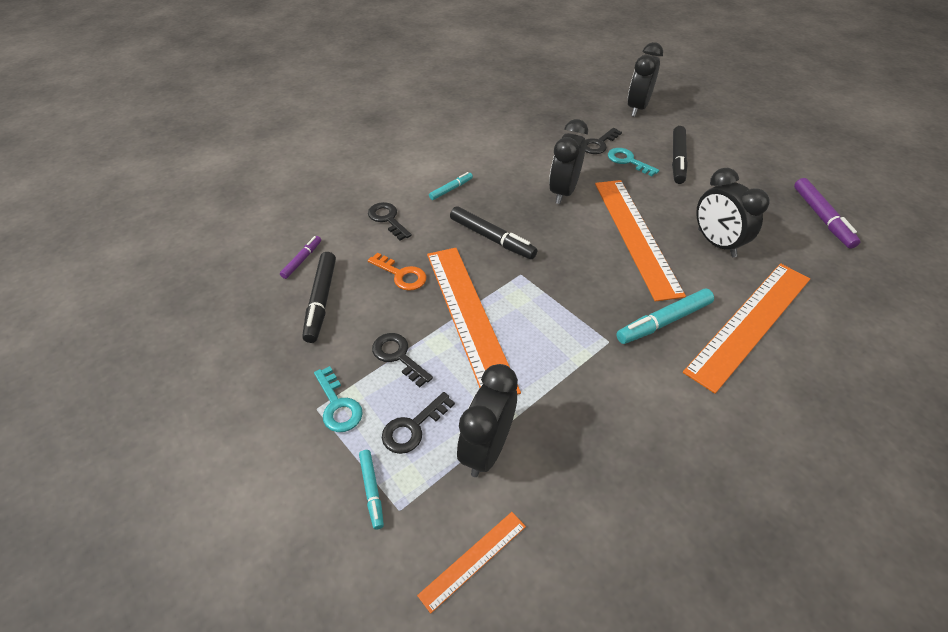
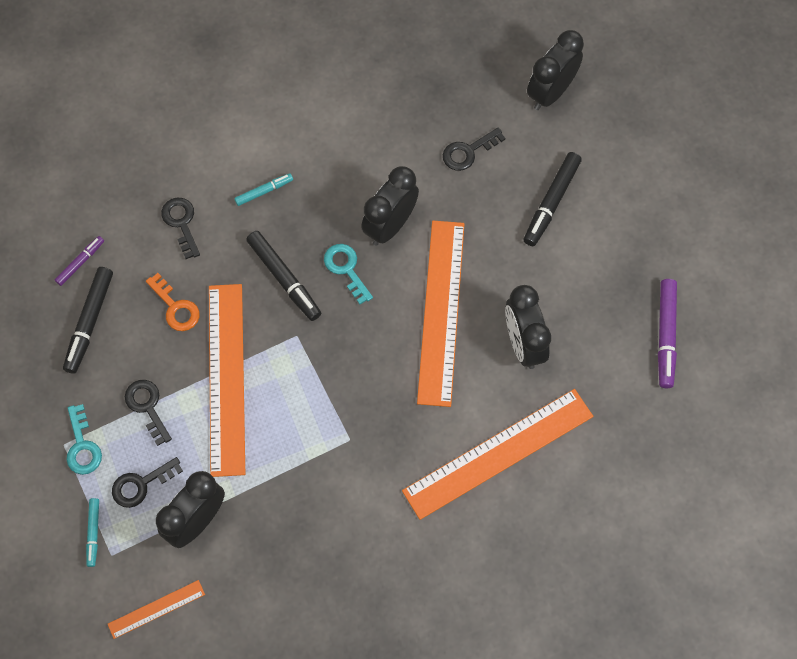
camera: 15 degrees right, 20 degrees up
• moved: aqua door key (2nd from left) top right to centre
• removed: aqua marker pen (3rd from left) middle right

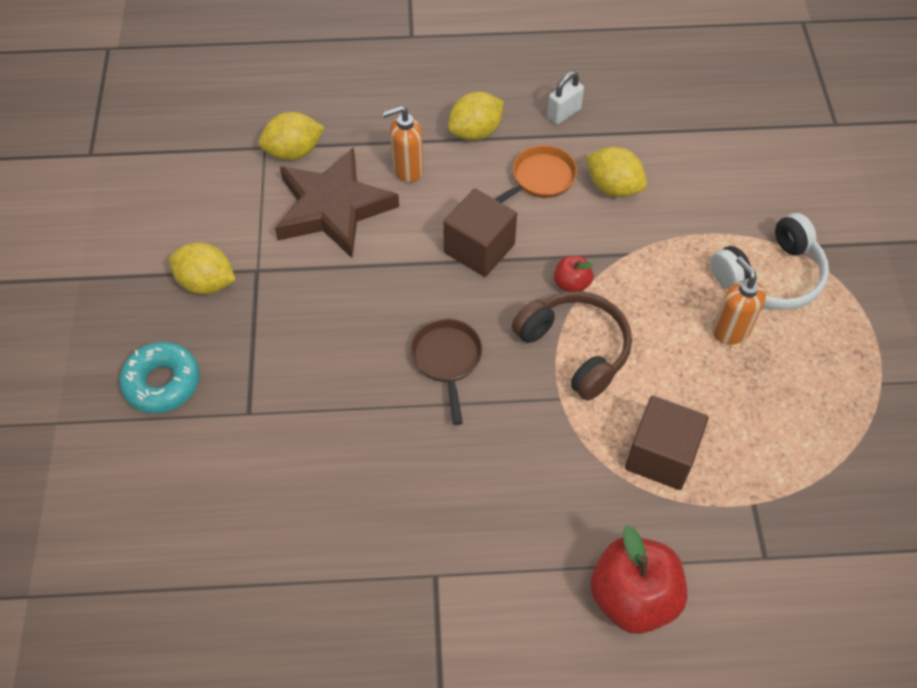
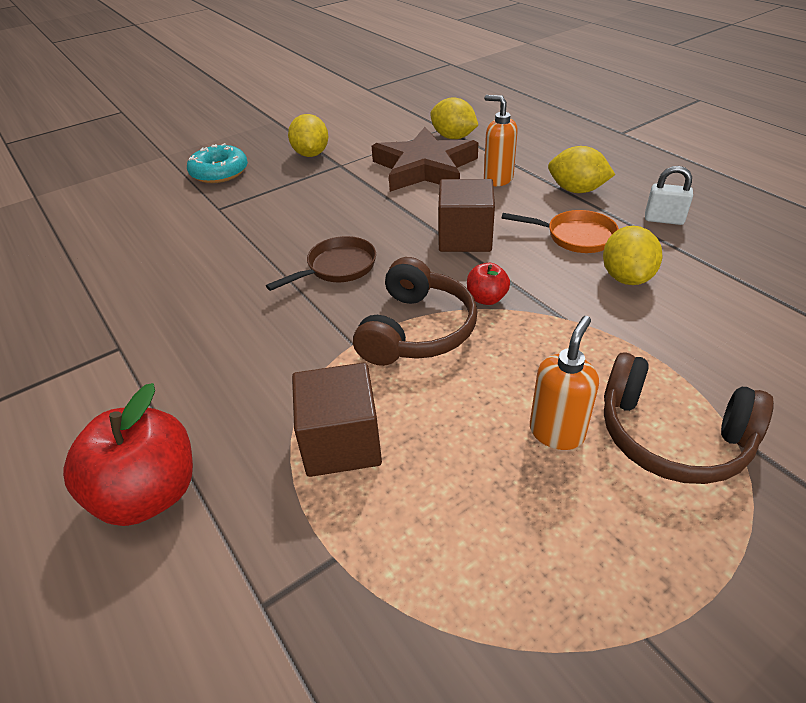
camera: 60 degrees right, 15 degrees down
• recoloured: pure white headphones middle right to brown headphones (2nd from left) middle right

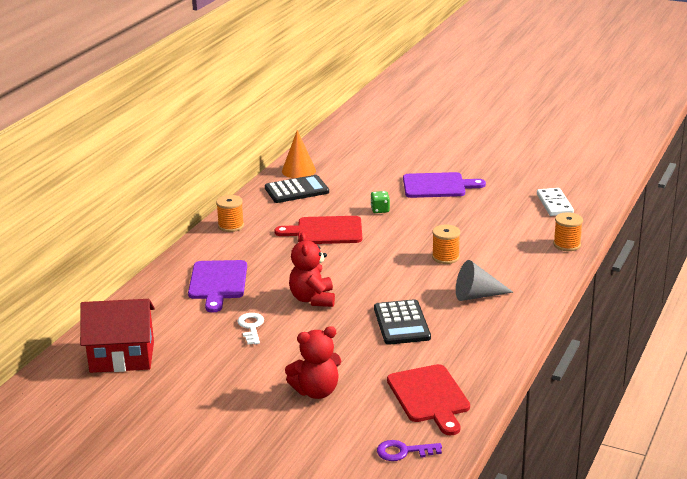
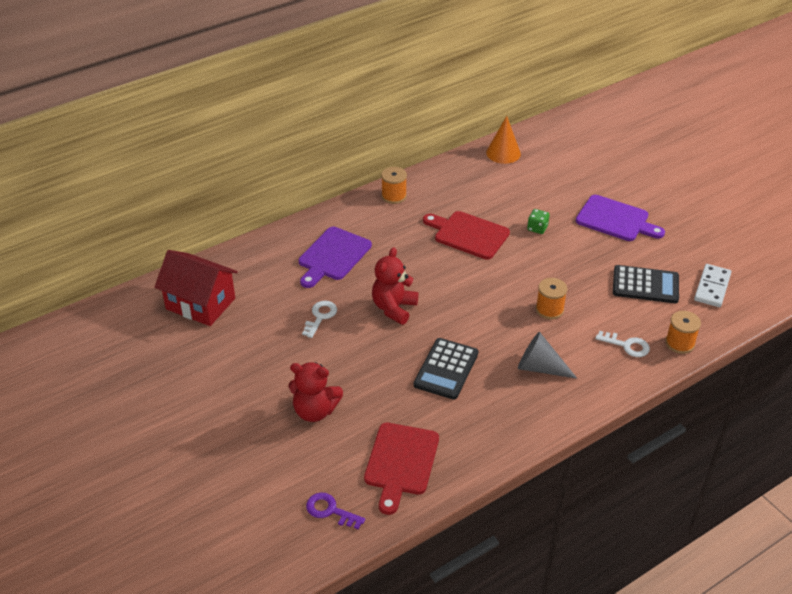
camera: 30 degrees right, 15 degrees up
• added: pure white door key (2nd from left) middle right
• moved: black calculator (1st from left in the first image) centre to black calculator (2nd from left) middle right

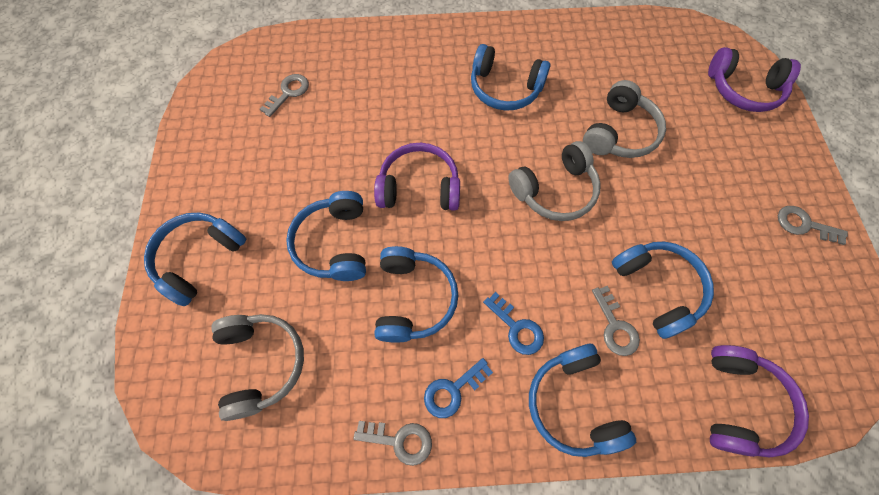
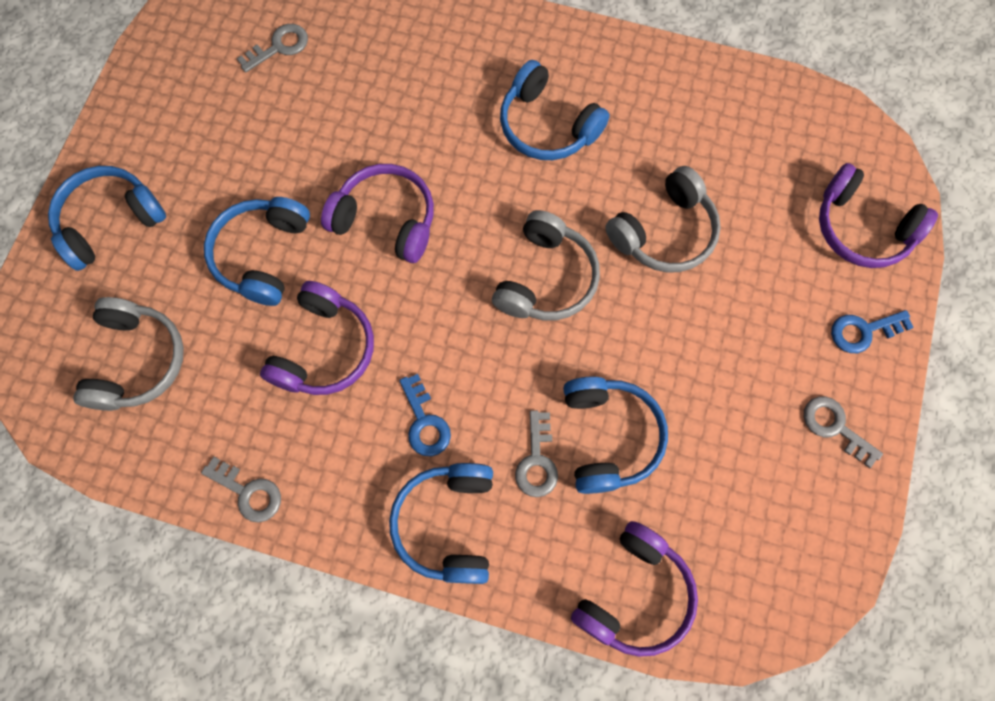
camera: 20 degrees right, 5 degrees up
• recoloured: cobalt headphones (3rd from left) centre to violet headphones (1st from left) middle left
• turned: ash-grey headphones (2nd from left) centre = centre 60 degrees counterclockwise
• moved: cobalt door key (1st from left in the first image) bottom centre to cobalt door key (2nd from left) middle right

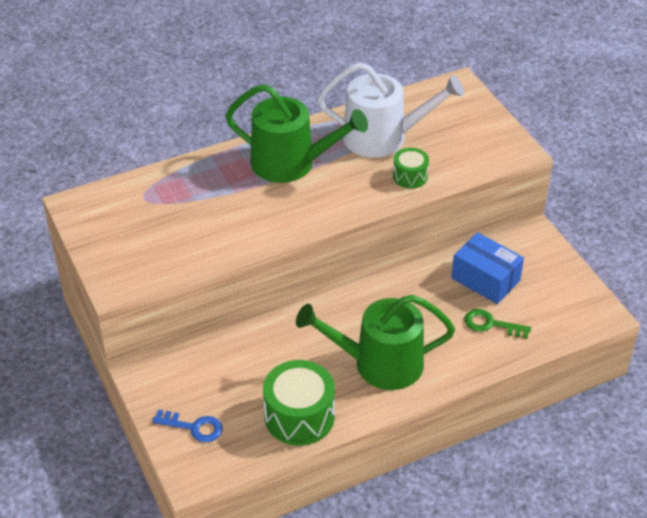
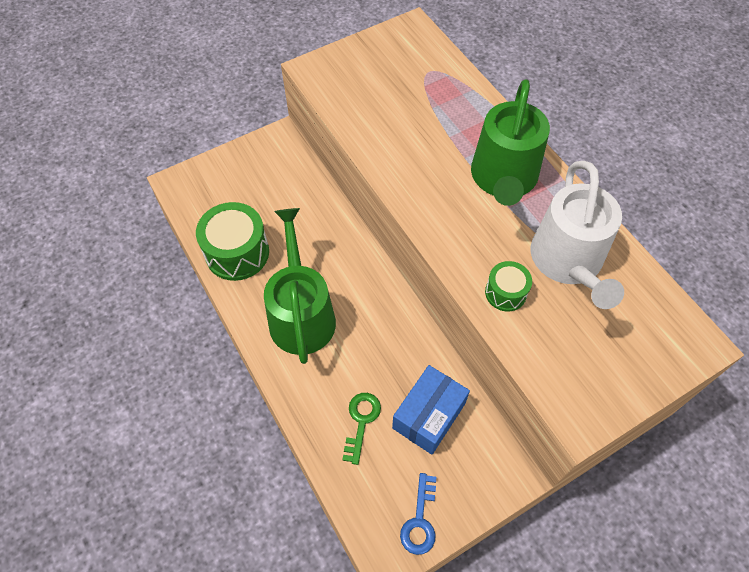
camera: 85 degrees right, 15 degrees up
• moved: cobalt door key bottom left to bottom centre

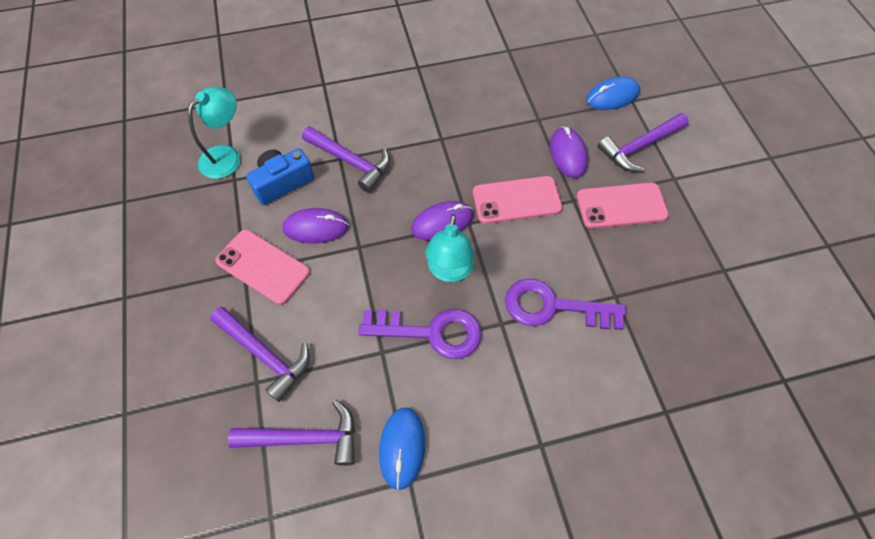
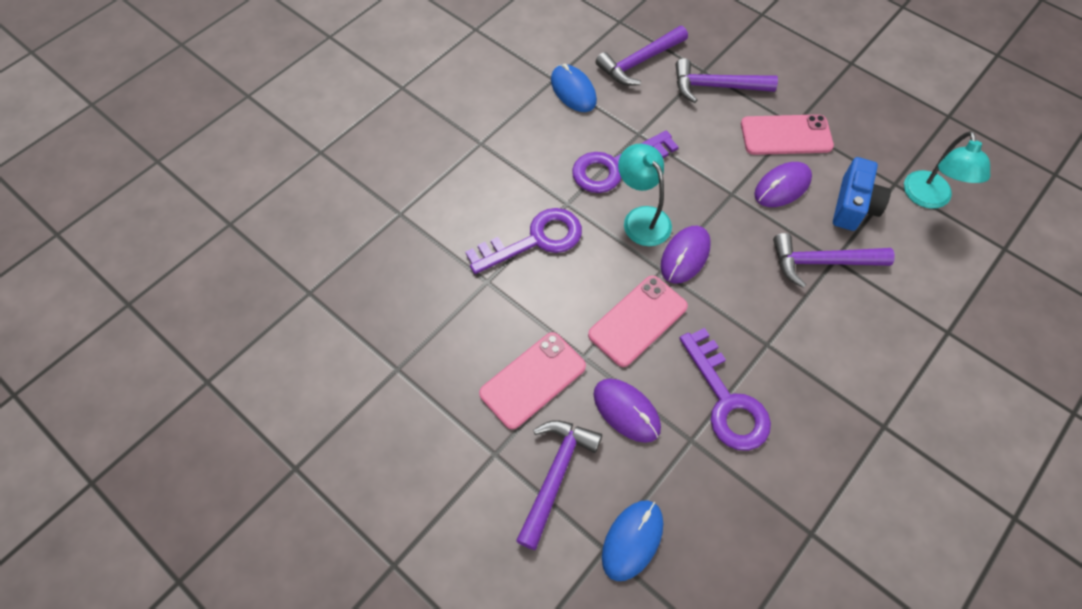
camera: 145 degrees right, 0 degrees up
• added: violet door key (3rd from left) middle right

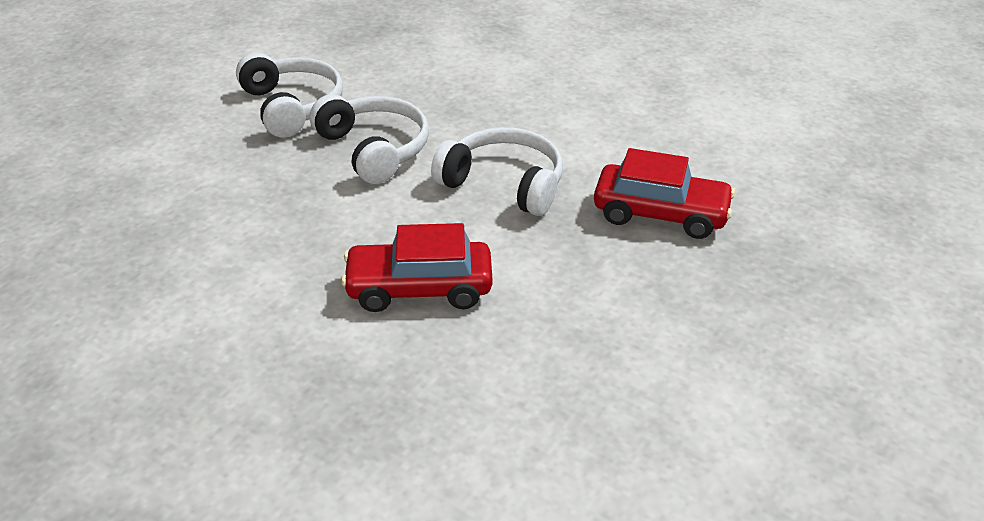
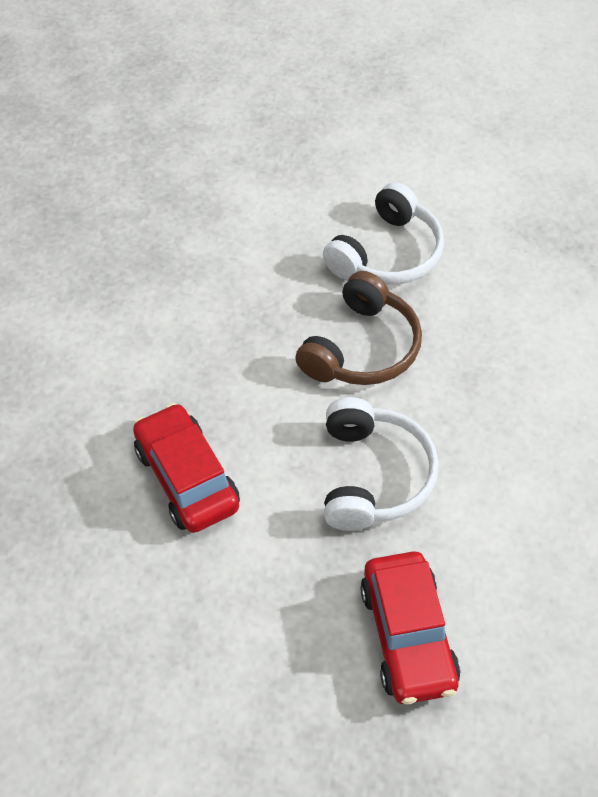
camera: 65 degrees right, 15 degrees up
• recoloured: pure white headphones (2nd from left) top centre to brown headphones centre

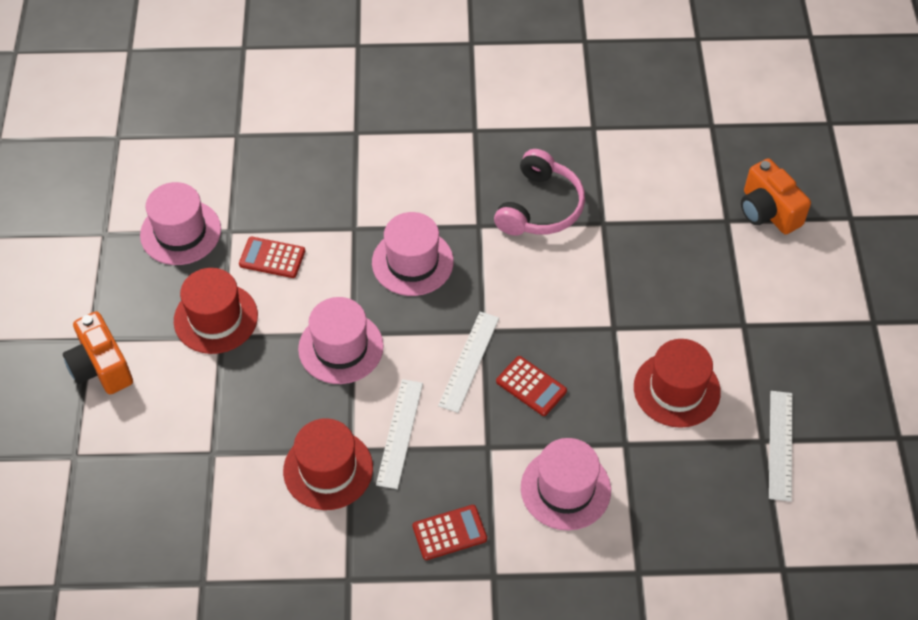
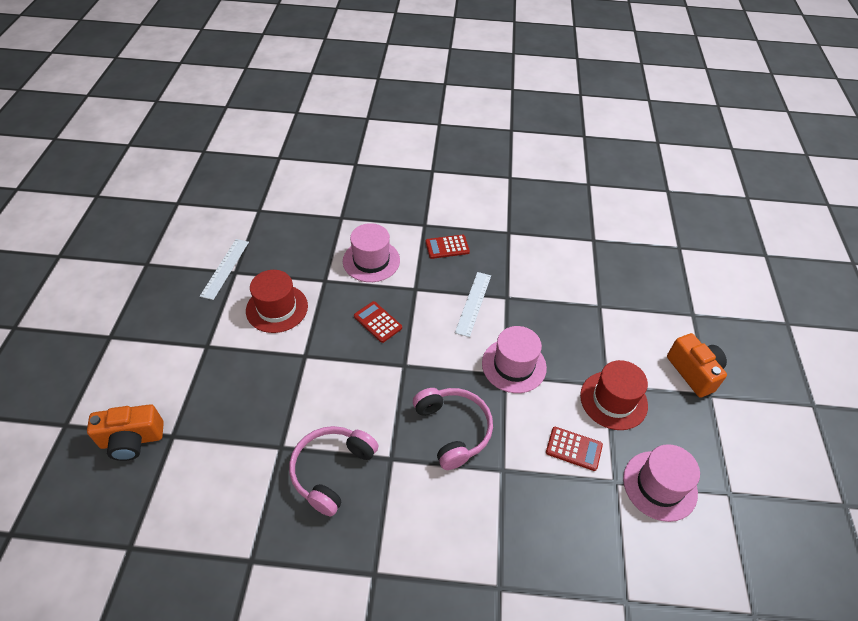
camera: 175 degrees left, 5 degrees down
• turned: orange compact camera (2nd from left in the first image) top right = bottom left 105 degrees clockwise
• replaced: rose-pink top hat (3rd from left) centre to rose-pink headphones (2nd from left) bottom centre
• removed: scarlet top hat (2nd from left) bottom centre
• removed: pure white measuring stick (2nd from left) centre

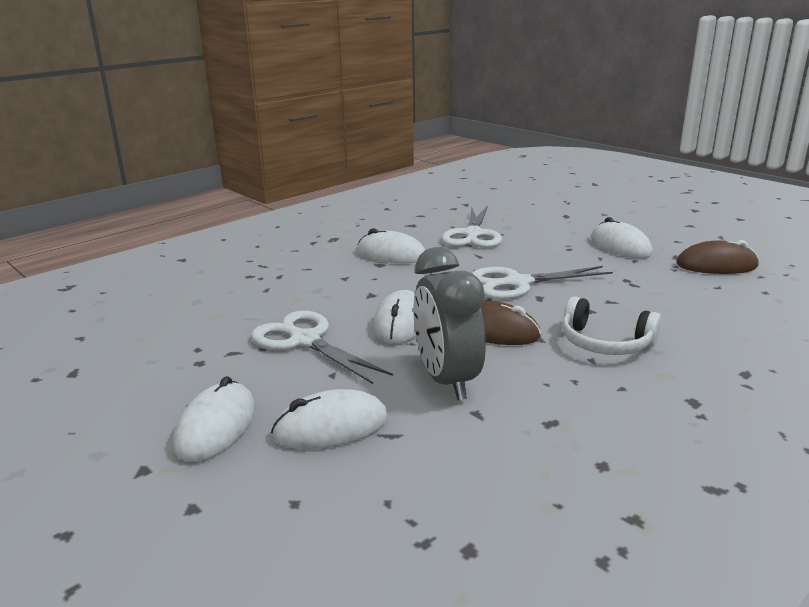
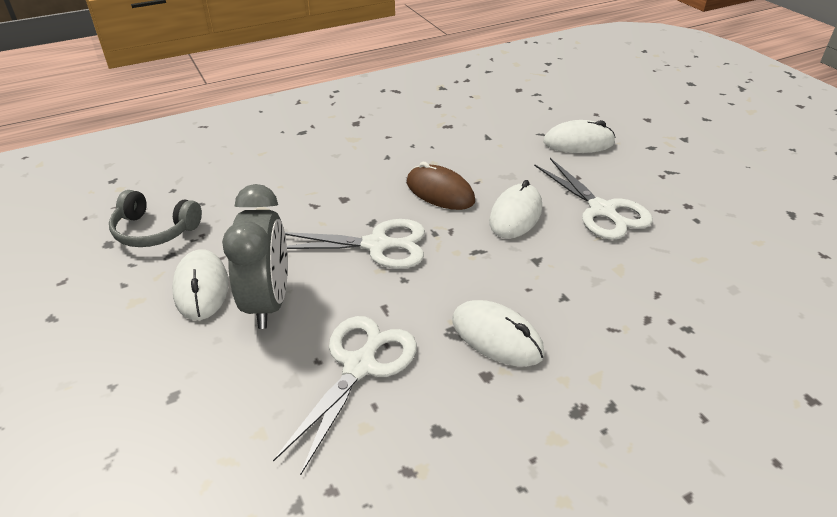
camera: 165 degrees left, 15 degrees up
• replaced: brown computer mouse (2nd from left) middle right to ash-grey headphones middle left
• moved: ash-grey clock centre to middle left
• removed: pure white computer mouse (1st from left) bottom left
• removed: pure white headphones middle right

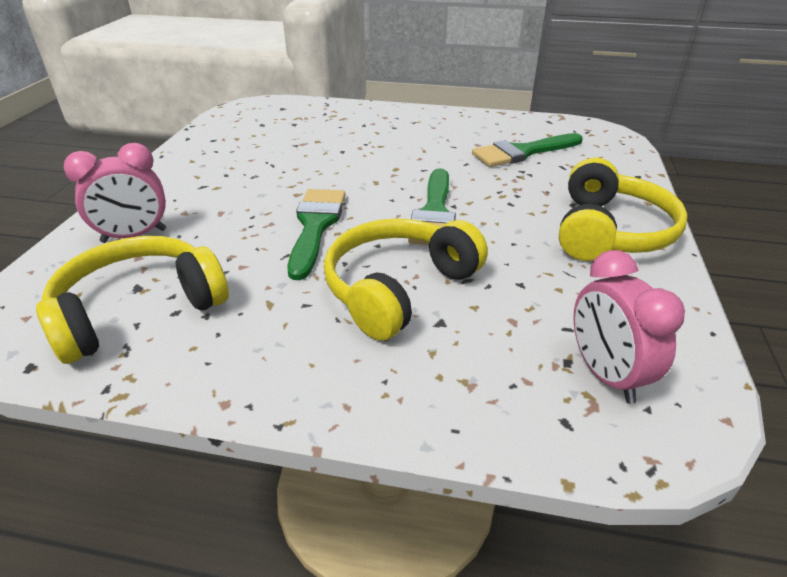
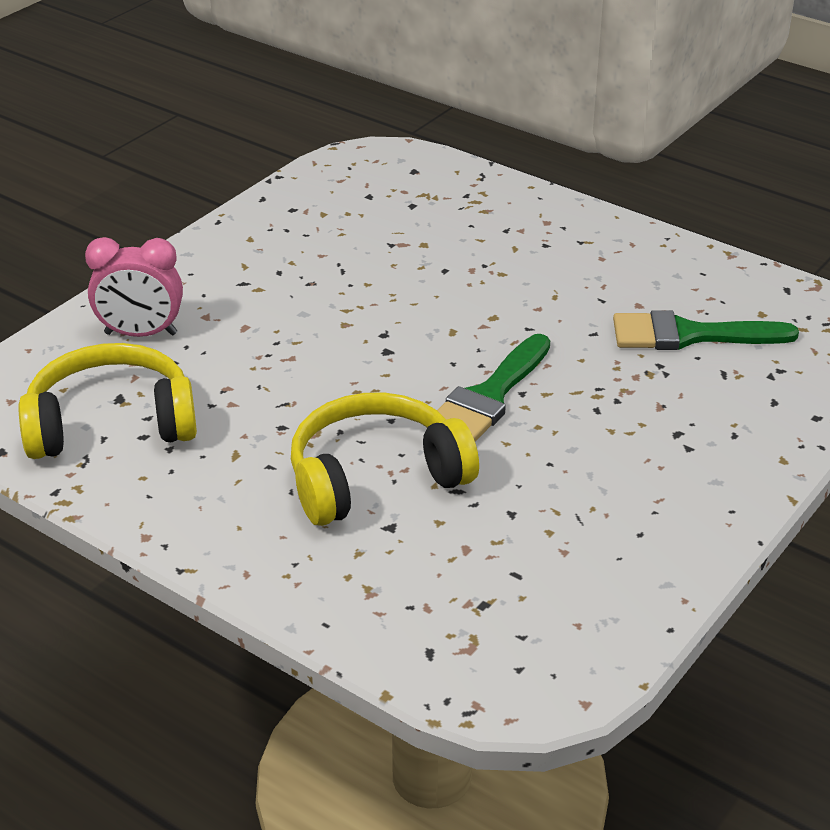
camera: 25 degrees right, 0 degrees up
• removed: green paintbrush (1st from left) centre
• removed: bright yellow headphones (3rd from left) middle right
• removed: rose-pink clock (2nd from left) middle right

